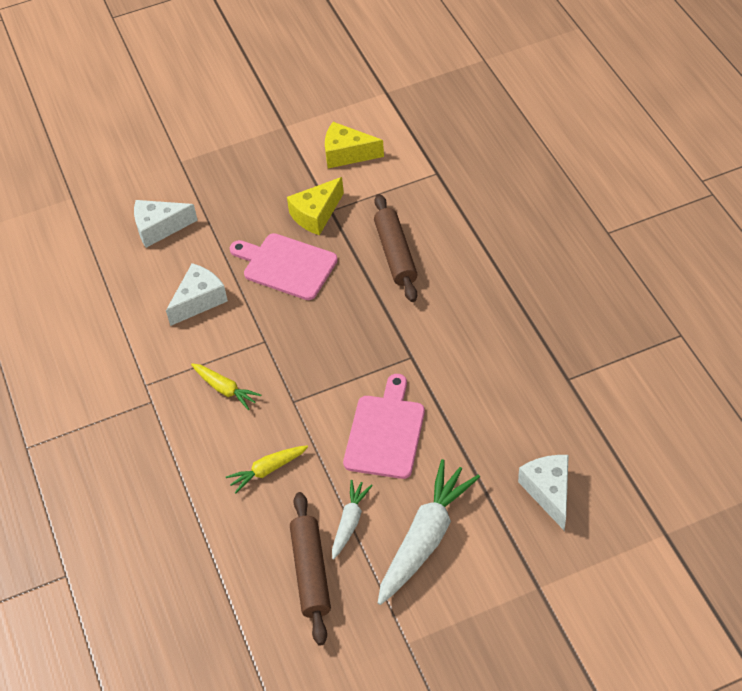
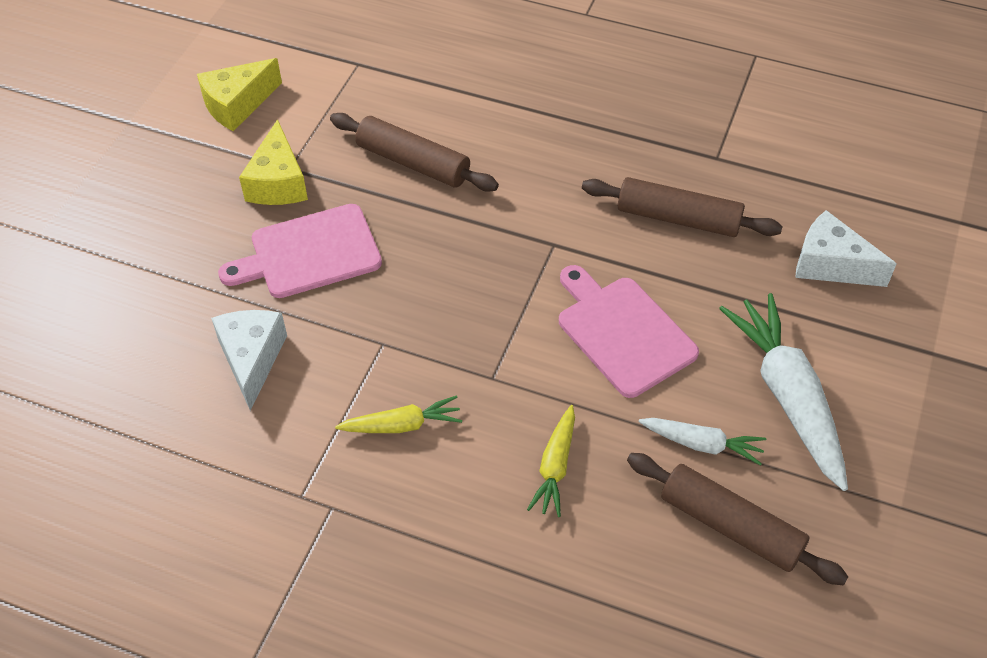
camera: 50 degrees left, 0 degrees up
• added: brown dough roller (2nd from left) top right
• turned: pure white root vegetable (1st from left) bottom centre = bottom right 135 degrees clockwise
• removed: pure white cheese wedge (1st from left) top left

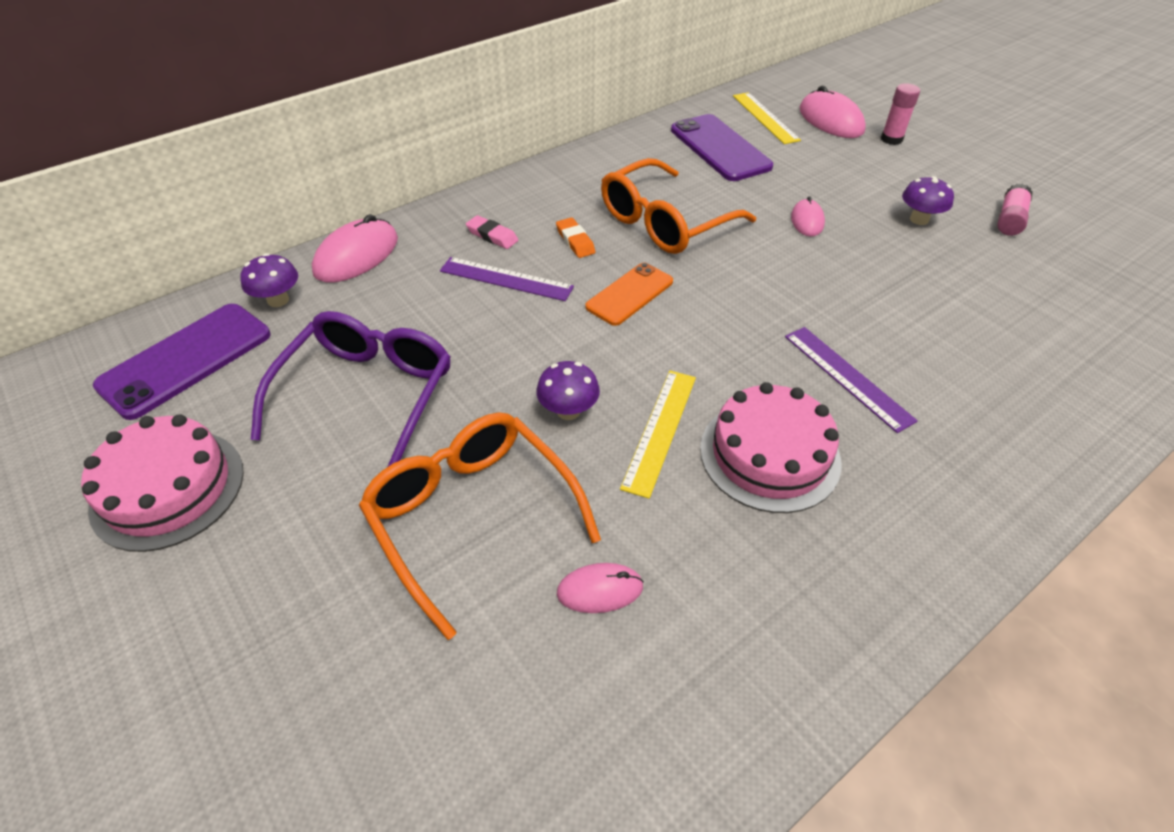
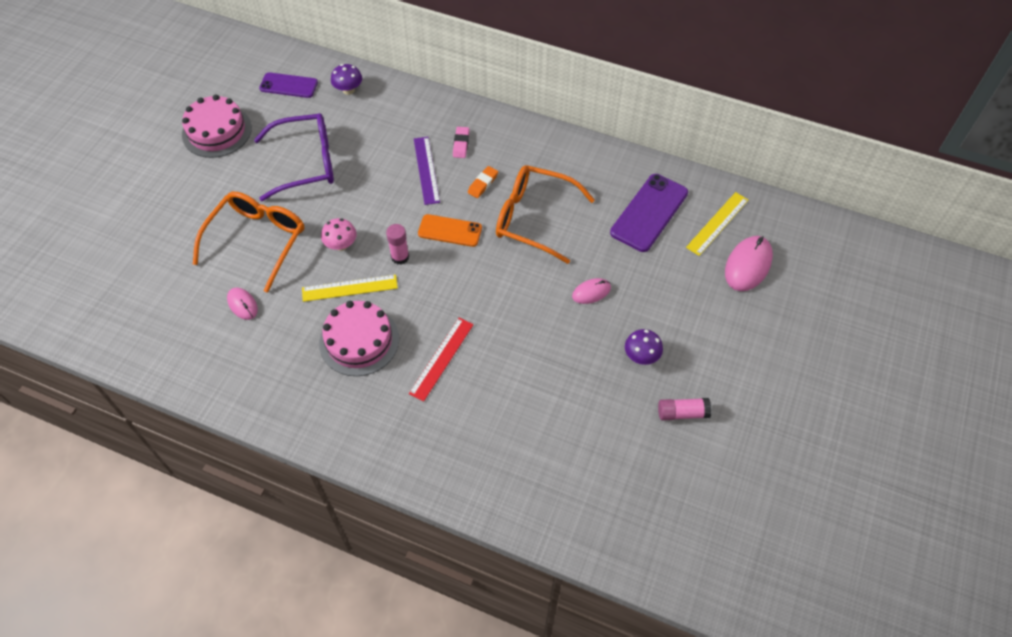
camera: 60 degrees right, 10 degrees up
• resized: violet smartphone (1st from left) middle left = top left x0.65
• recoloured: violet mushroom (2nd from left) centre to rose-pink mushroom centre
• moved: rose-pink glue stick (1st from left) top right to centre
• recoloured: violet measuring stick (2nd from left) middle right to scarlet measuring stick centre
• removed: rose-pink computer mouse (1st from left) top left

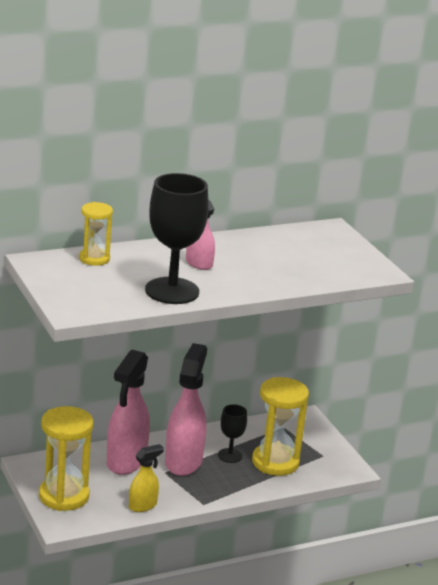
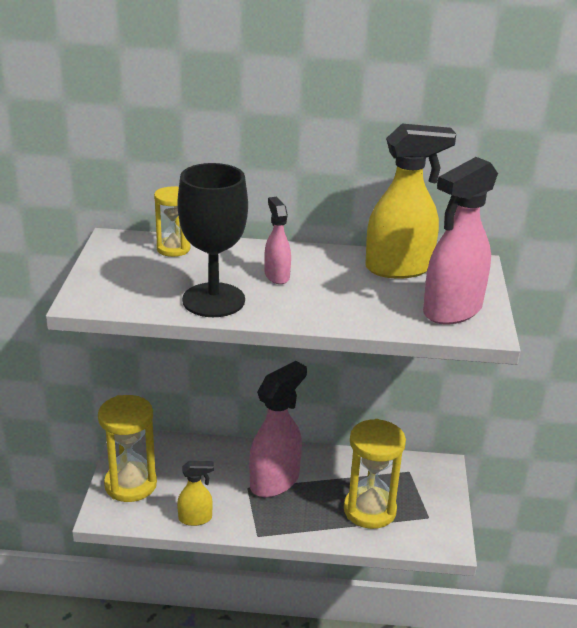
camera: 30 degrees right, 5 degrees up
• added: bright yellow spray bottle (2nd from left) top right
• moved: rose-pink spray bottle (1st from left in the first image) bottom left to rose-pink spray bottle (3rd from left) middle right
• removed: black goblet (2nd from left) bottom centre

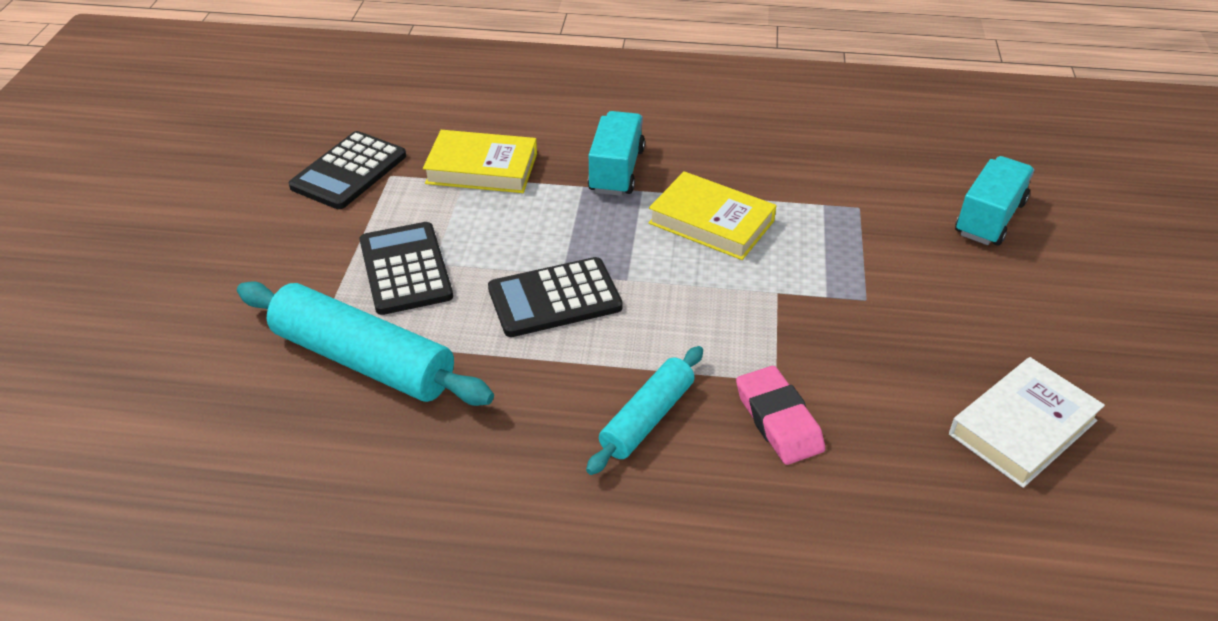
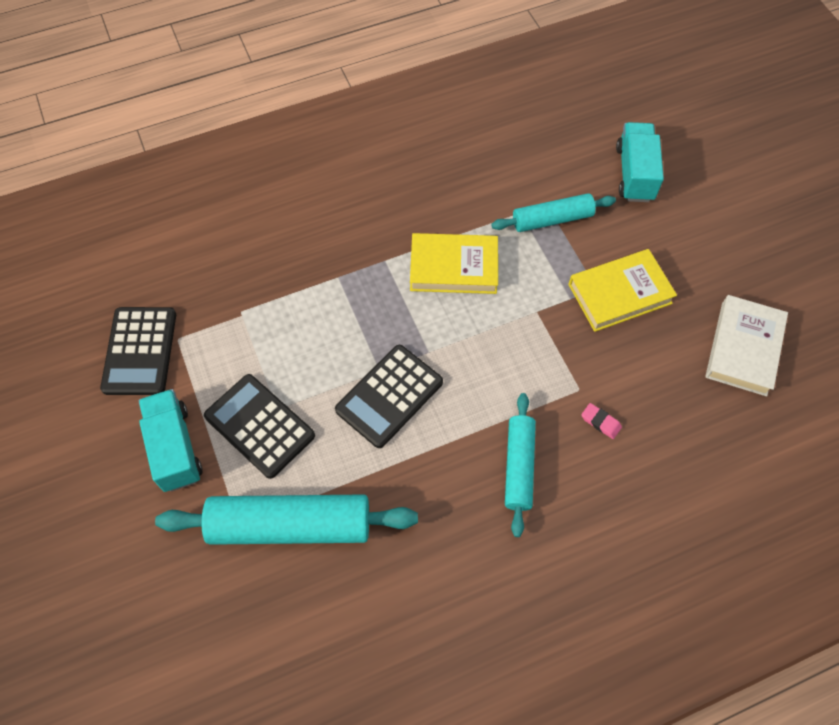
camera: 30 degrees left, 20 degrees up
• moved: aqua lorry (1st from left) top centre to middle left
• added: aqua dough roller (3rd from left) top centre
• moved: bright yellow hardcover (1st from left in the first image) top centre to bright yellow hardcover (2nd from left) middle right
• resized: rose-pink gum eraser bottom centre = middle right x0.51

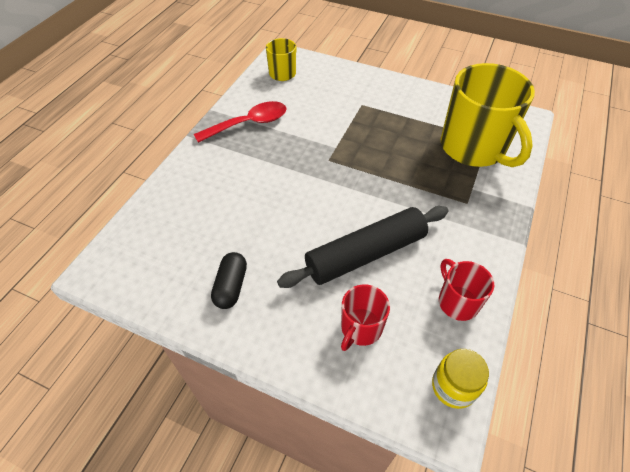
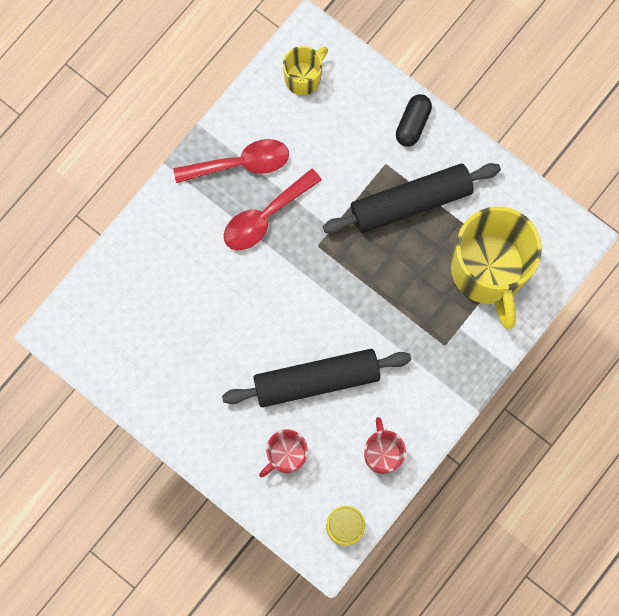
camera: 15 degrees right, 25 degrees up
• added: scarlet teaspoon (2nd from left) centre
• added: black dough roller (2nd from left) top centre
• moved: black pill shape centre to top right

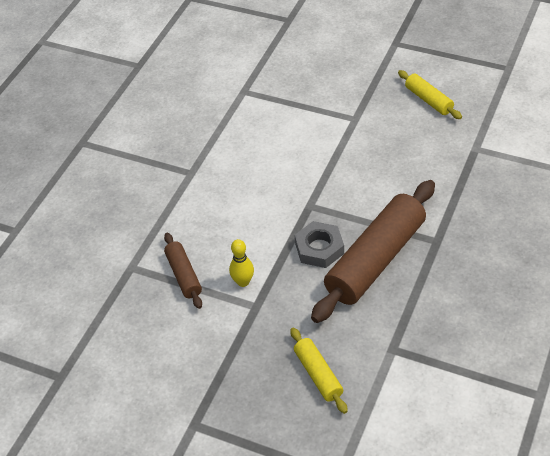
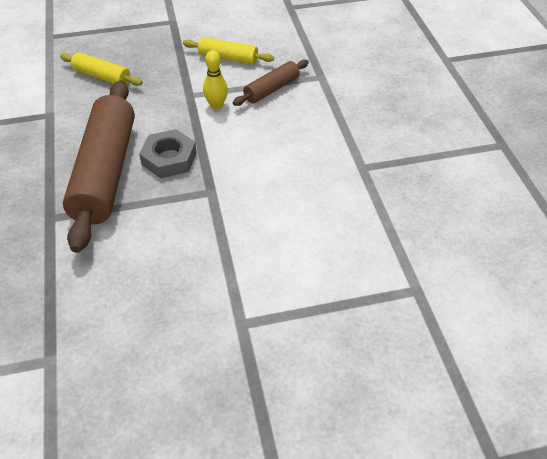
camera: 140 degrees right, 0 degrees up
• moved: bright yellow dough roller (2nd from left) top right to top centre
• turned: brown dough roller (1st from left in the first image) middle left = top centre 75 degrees counterclockwise

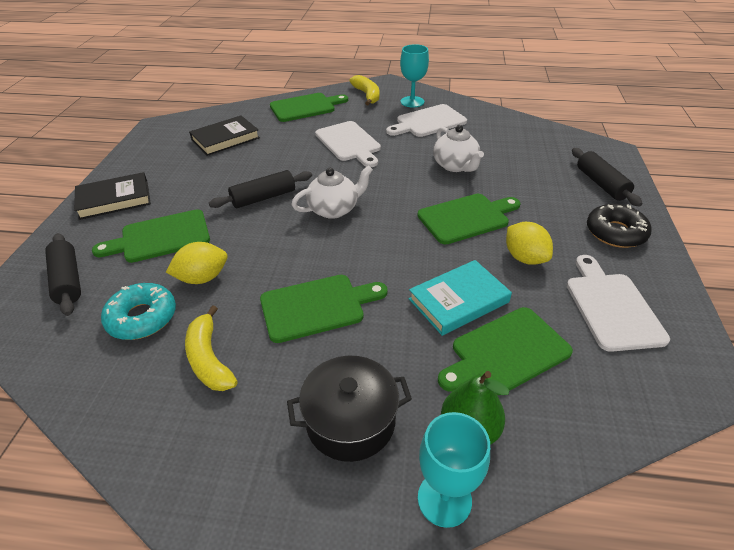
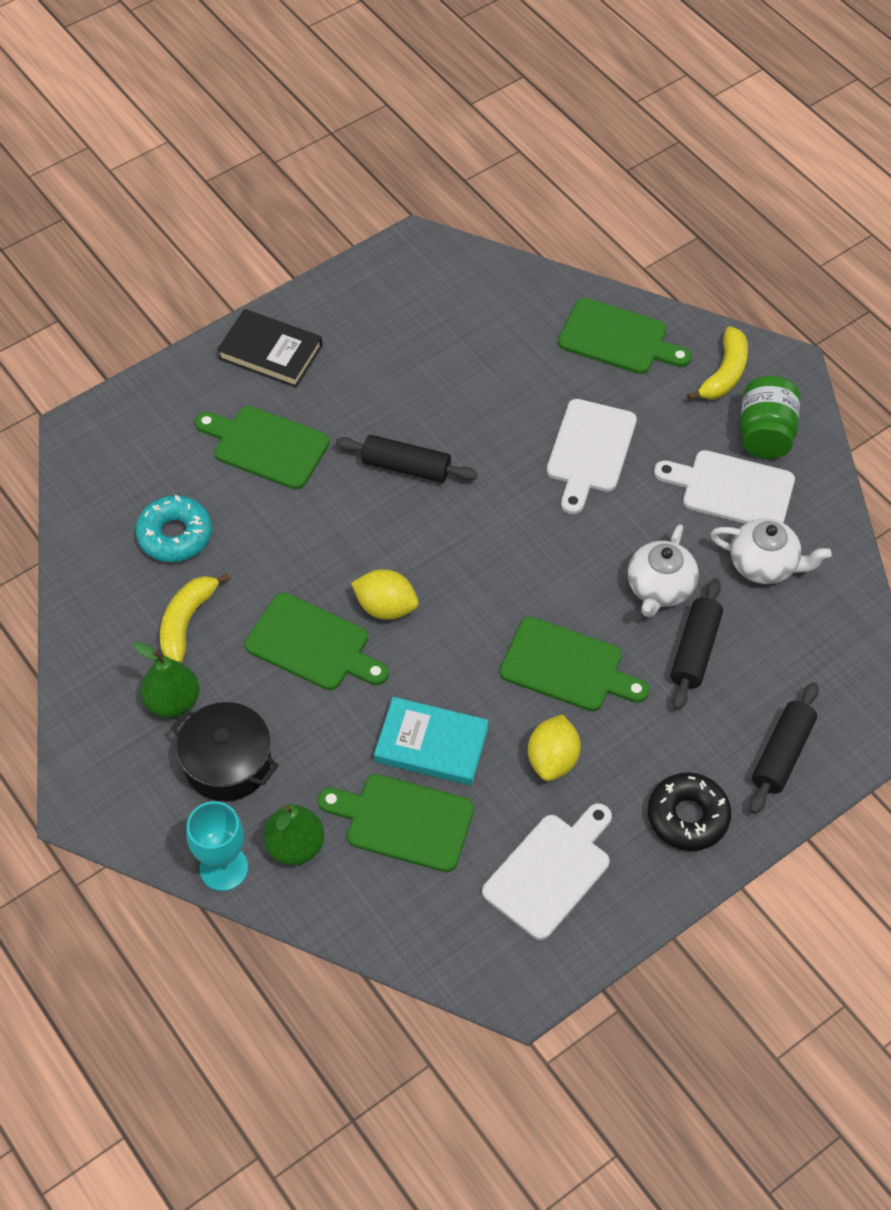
camera: 45 degrees right, 15 degrees up
• added: green pear fruit (1st from left) middle left
• moved: bright yellow lemon (1st from left) middle left to centre
• moved: black dough roller (1st from left in the first image) middle left to black dough roller (2nd from left) middle right
• moved: pure white tea pot (1st from left in the first image) centre to pure white tea pot (2nd from left) middle right
• replaced: aqua goblet (1st from left) top centre to green preserve jar middle right
• removed: black hardcover (2nd from left) top left

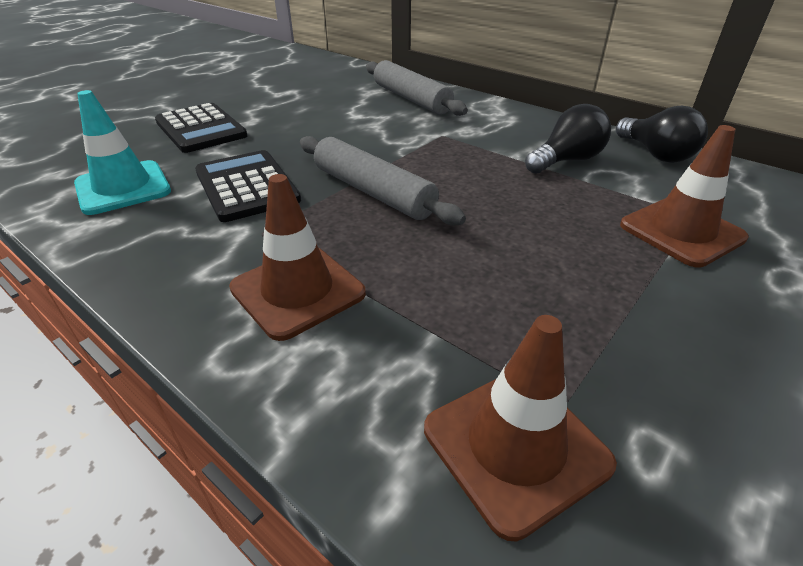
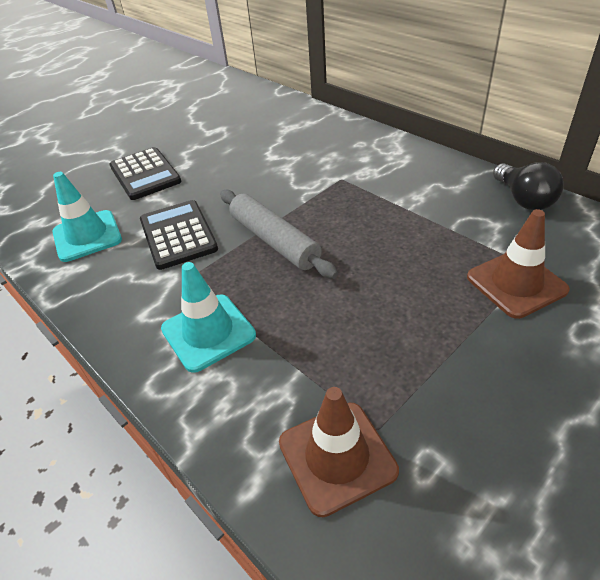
camera: 10 degrees right, 5 degrees up
• recoloured: brown safety cone (1st from left) centre to aqua safety cone (2nd from left) centre
• removed: ash-grey dough roller (2nd from left) top centre
• removed: black bulb (1st from left) top right

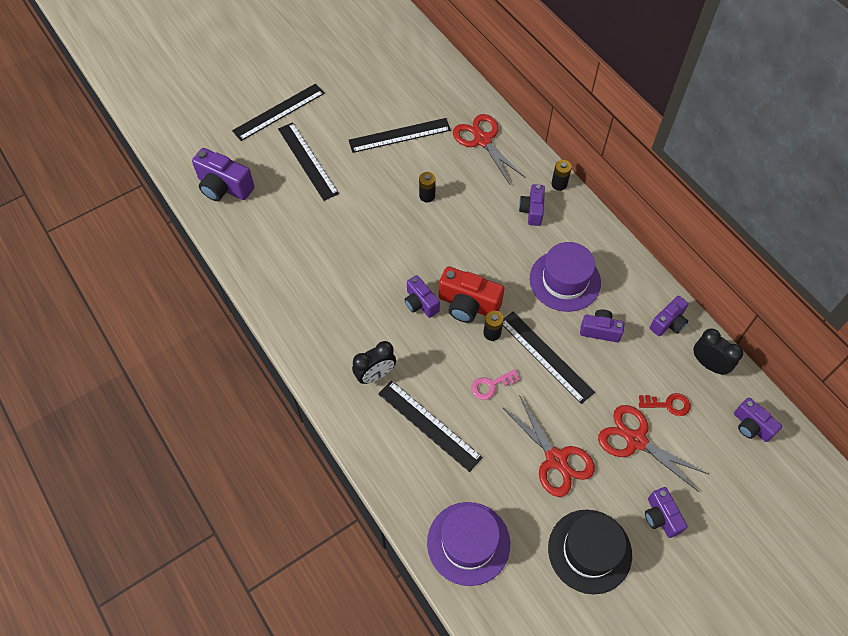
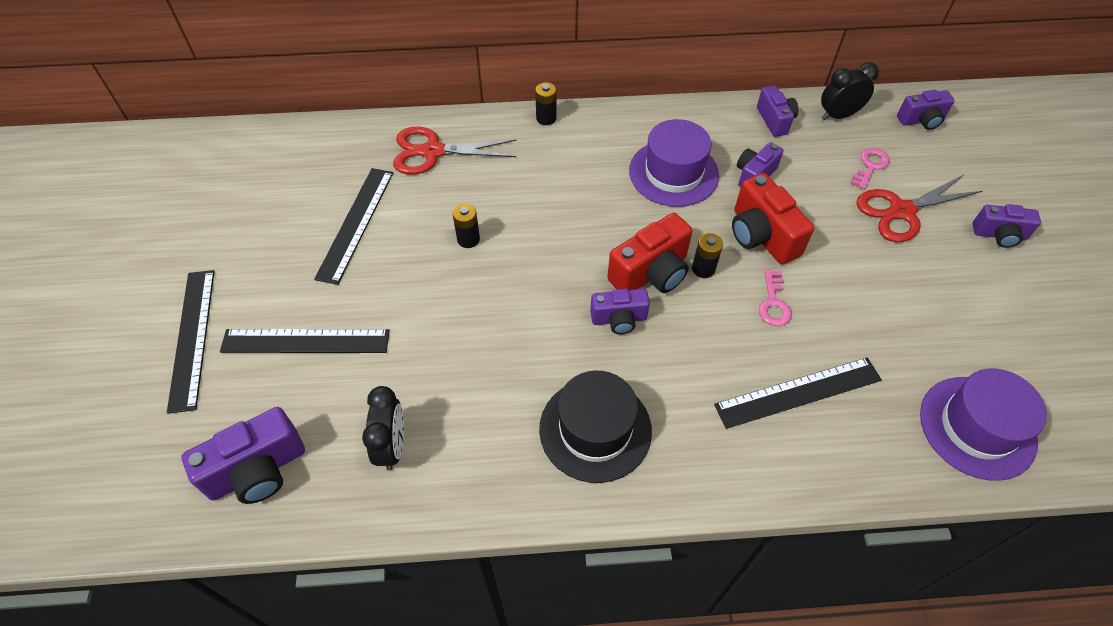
camera: 60 degrees left, 5 degrees down
• moved: black clock (1st from left) centre to bottom centre
• moved: black top hat bottom right to bottom centre
• replaced: black measuring stick (5th from left) centre to scarlet compact camera (2nd from left) middle right
• recoloured: scarlet door key middle right to rose-pink door key (2nd from left) top right
• removed: scarlet scissors (2nd from left) bottom centre
• removed: violet compact camera (3rd from left) top centre

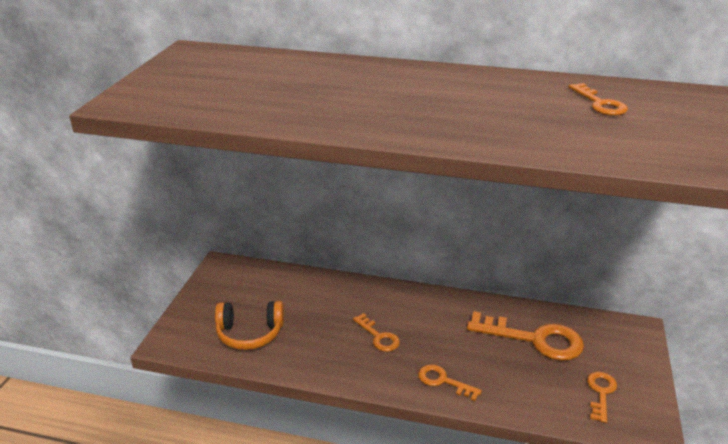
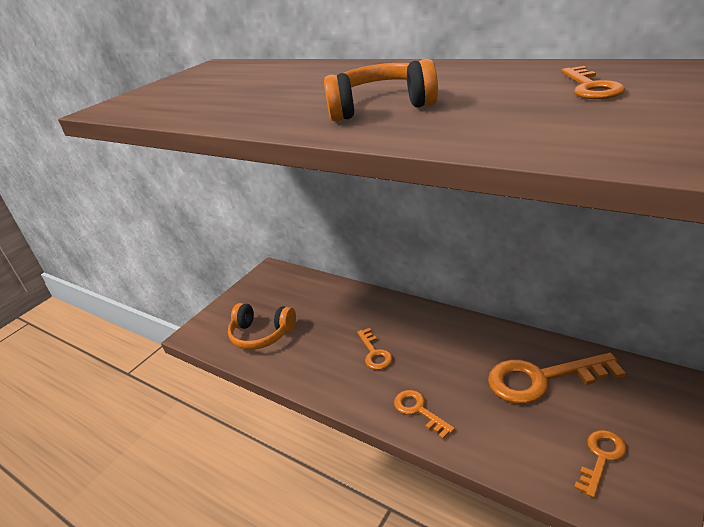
camera: 25 degrees right, 0 degrees up
• added: orange headphones (2nd from left) top centre
• turned: orange door key (3rd from left) bottom right = bottom right 135 degrees clockwise

